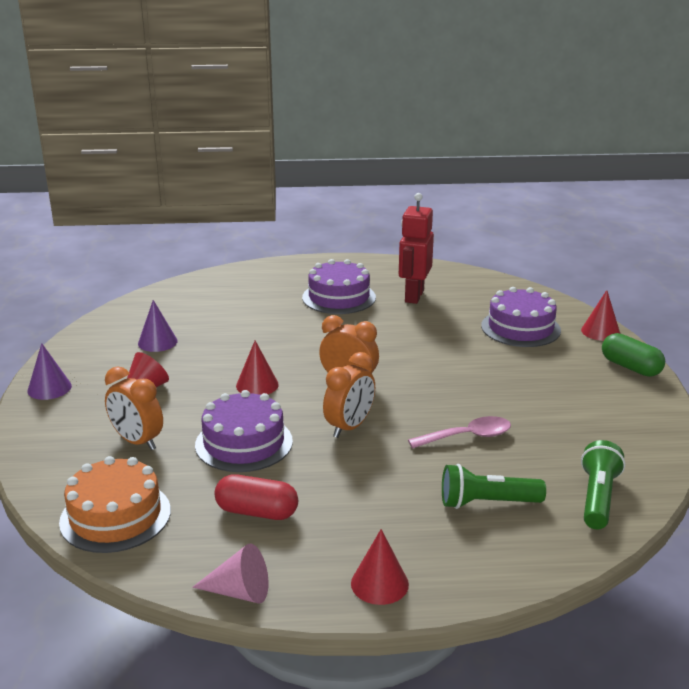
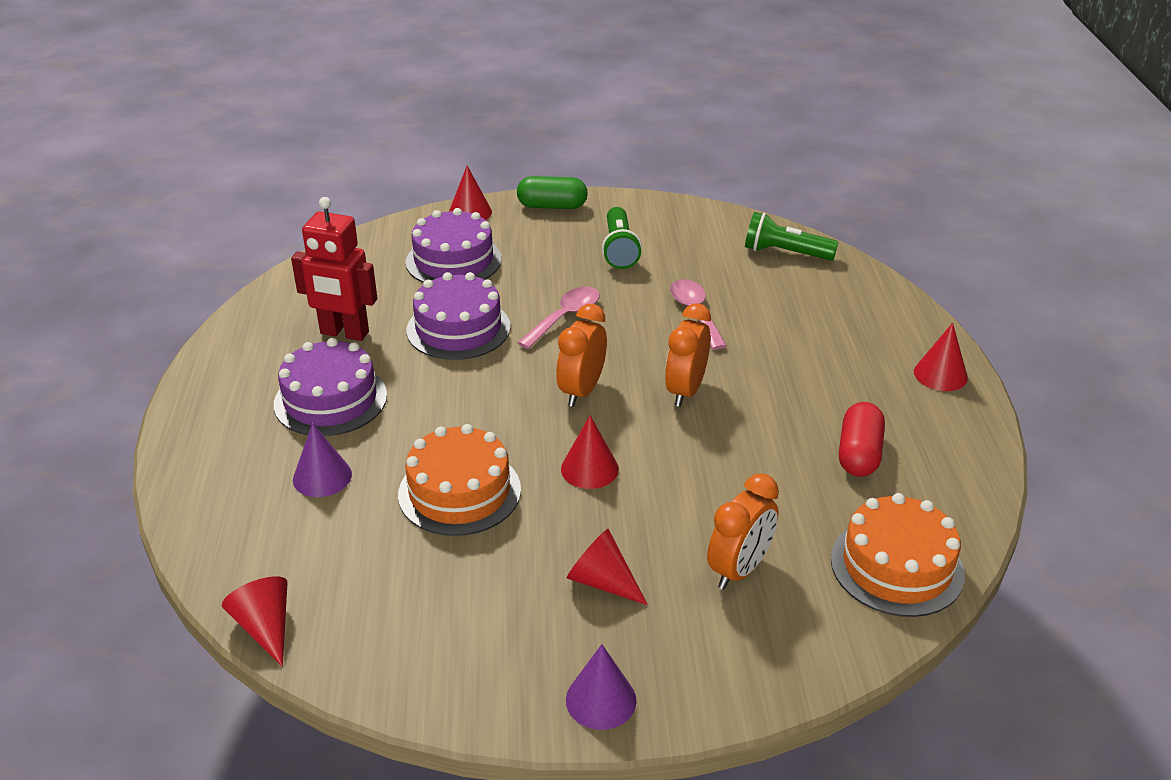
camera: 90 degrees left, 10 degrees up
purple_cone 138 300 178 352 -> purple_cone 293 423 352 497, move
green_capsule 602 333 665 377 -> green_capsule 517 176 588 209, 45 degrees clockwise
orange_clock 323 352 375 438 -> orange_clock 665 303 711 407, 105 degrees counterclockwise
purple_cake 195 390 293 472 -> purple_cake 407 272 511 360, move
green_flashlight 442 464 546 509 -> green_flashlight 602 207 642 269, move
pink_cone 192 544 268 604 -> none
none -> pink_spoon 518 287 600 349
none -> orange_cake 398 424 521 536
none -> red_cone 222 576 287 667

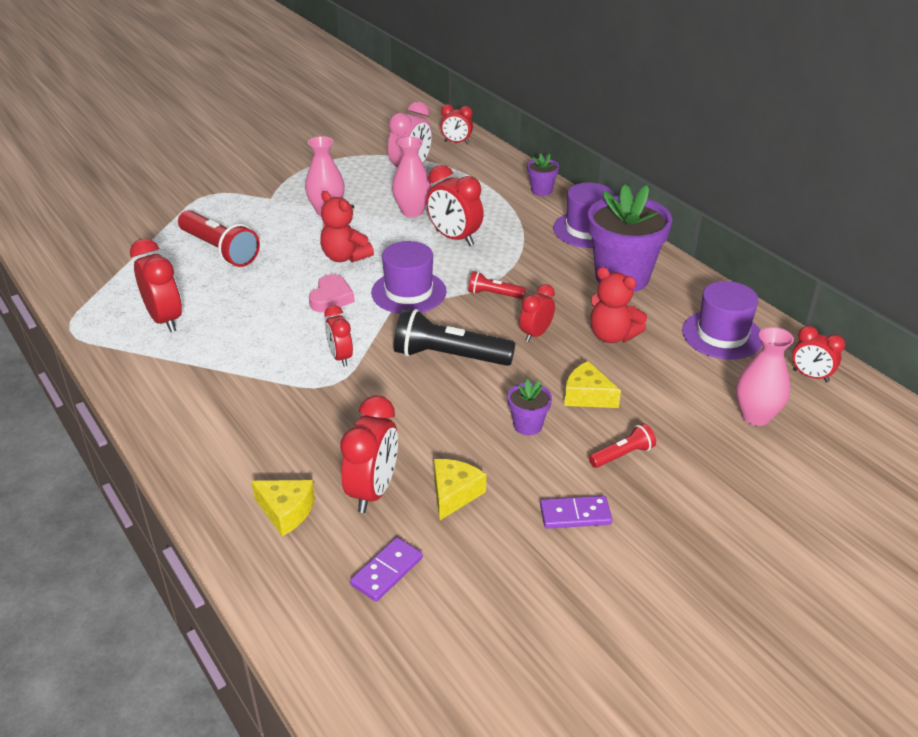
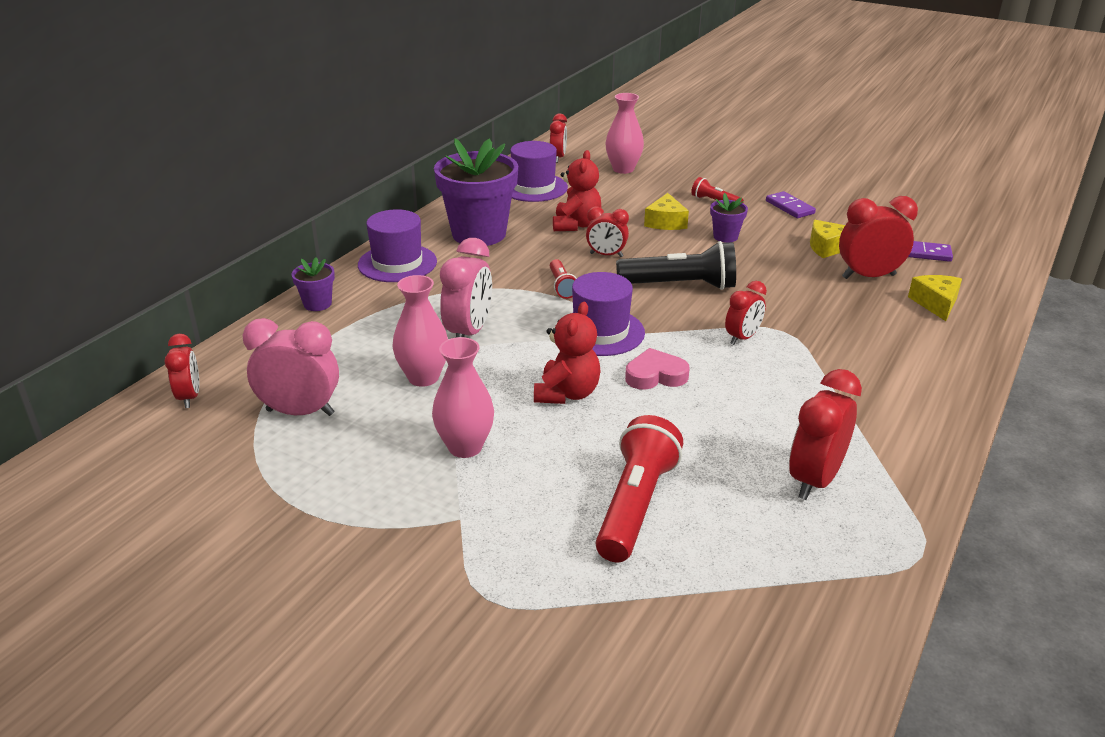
camera: 115 degrees left, 5 degrees down
red_clock 426 165 484 246 -> pink_clock 440 238 492 338
black_flashlight 394 308 515 366 -> black_flashlight 616 241 736 290, 75 degrees counterclockwise

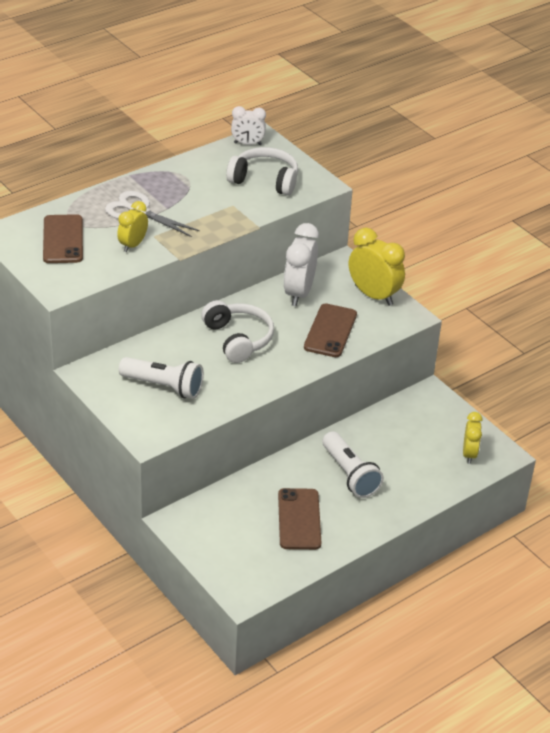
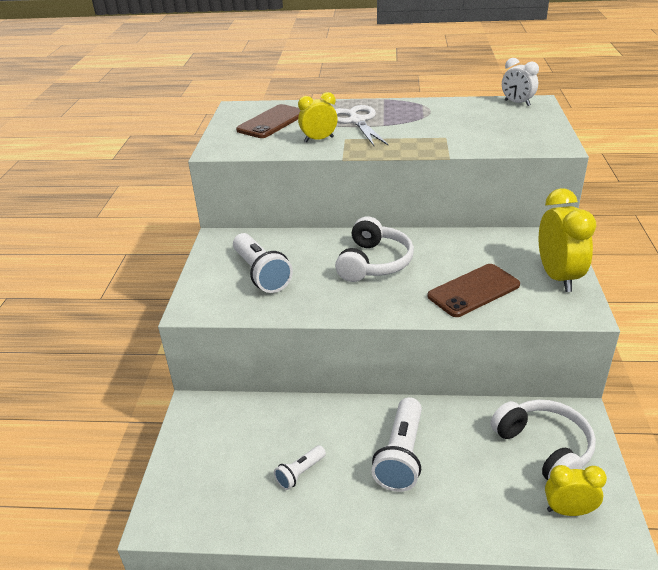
camera: 45 degrees right, 5 degrees down
white_headphones 226 147 298 196 -> white_headphones 491 400 596 480, move
white_clock 284 223 319 306 -> none
yellow_clock 463 412 483 464 -> yellow_clock 545 465 607 516, 135 degrees counterclockwise
brown_phone 278 488 321 550 -> white_flashlight 274 445 326 490

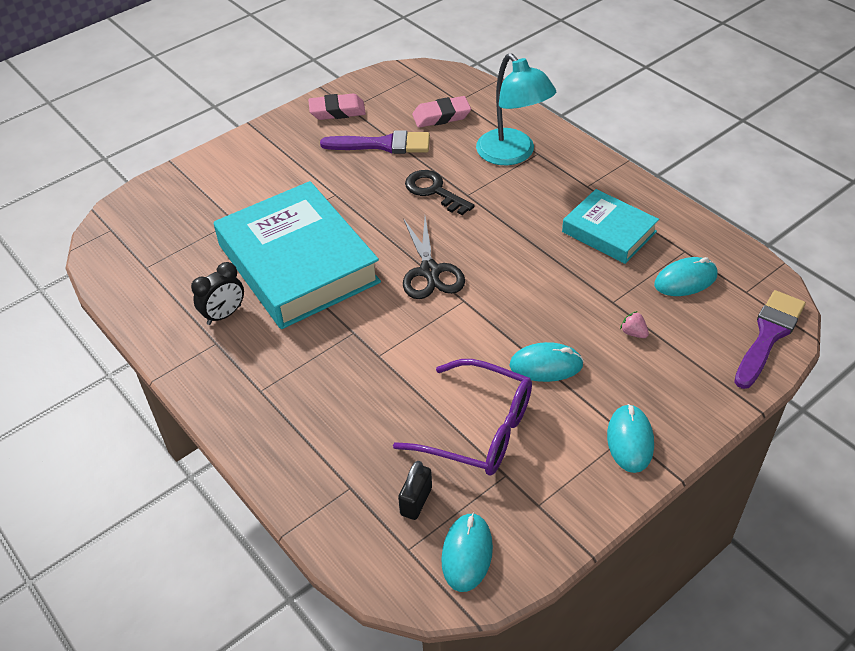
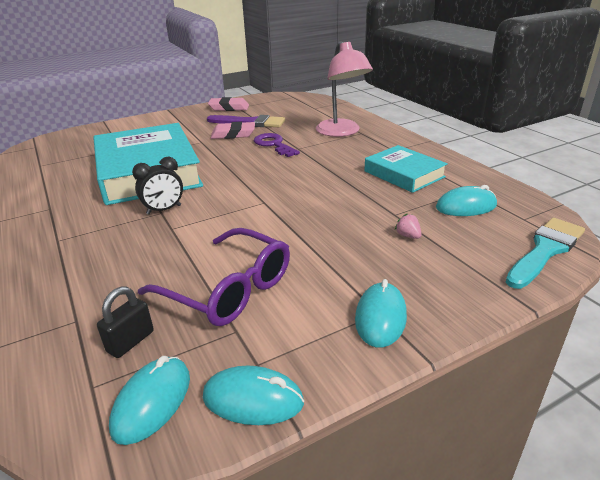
camera: 10 degrees right, 15 degrees down
turquoise_lamp 476 53 556 165 -> pink_lamp 316 41 373 137
pink_eraser 412 96 471 128 -> pink_eraser 211 122 255 139, move
black_key 405 170 475 215 -> purple_key 254 133 300 157
black_scissors 403 217 465 299 -> none
black_clock 191 262 244 325 -> black_clock 132 157 183 215, move
purple_brush 734 290 806 389 -> turquoise_brush 506 218 585 289
turquoise_mouse 509 342 584 382 -> turquoise_mouse 203 366 304 425, move

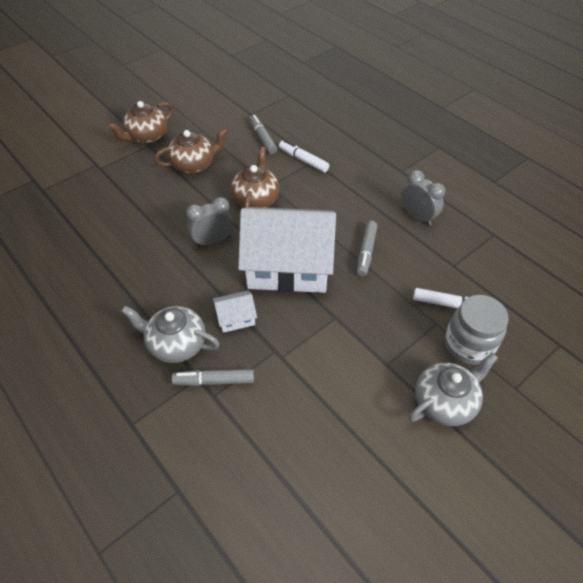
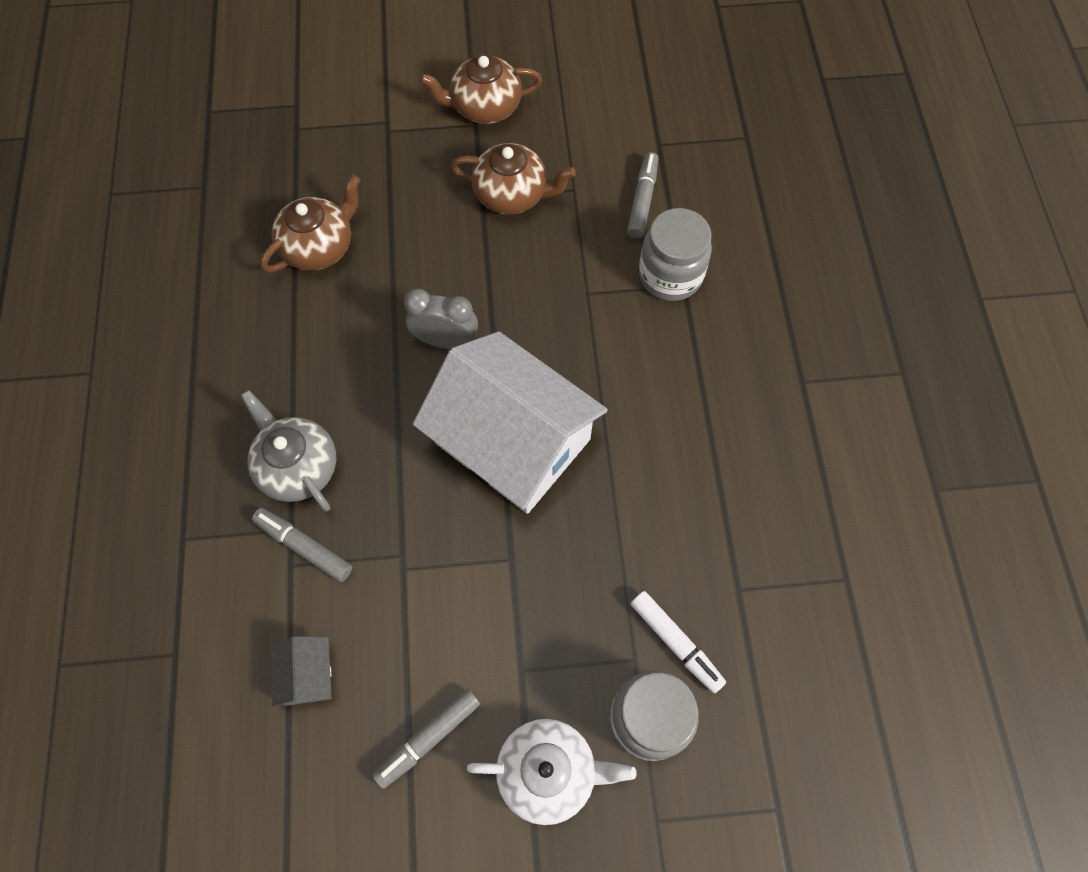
camera: 35 degrees right, 15 degrees up
white_marker 279 140 330 172 -> grey_jar 639 208 712 301
brown_teapot 231 147 280 208 -> brown_teapot 260 174 361 272, move
grey_clock 401 170 445 226 -> none
grey_marker 357 221 378 277 -> grey_marker 372 688 480 789, move
white_house 213 290 257 333 -> none
grey_teapot 409 353 498 426 -> white_teapot 467 719 636 825
none -> grey_house 271 636 331 707

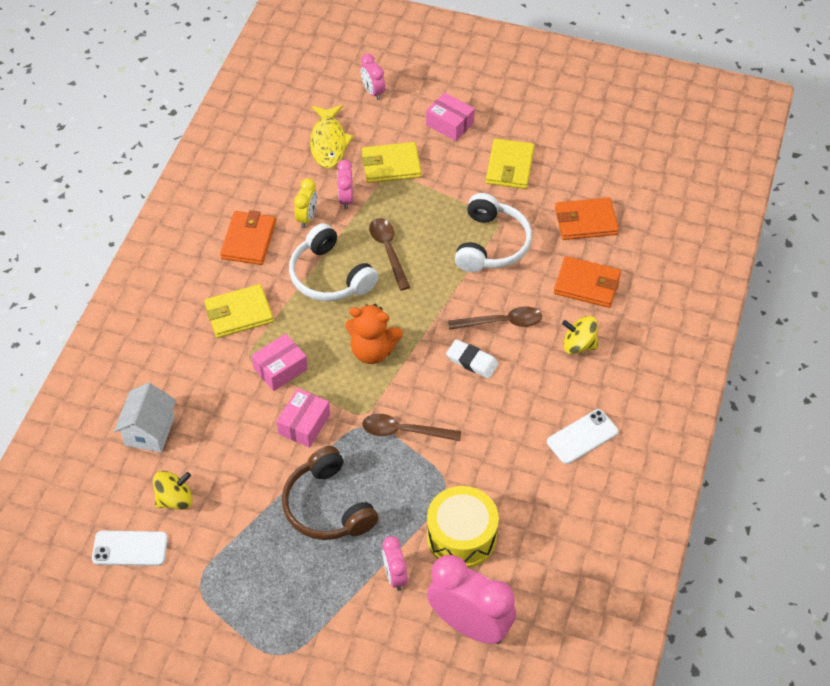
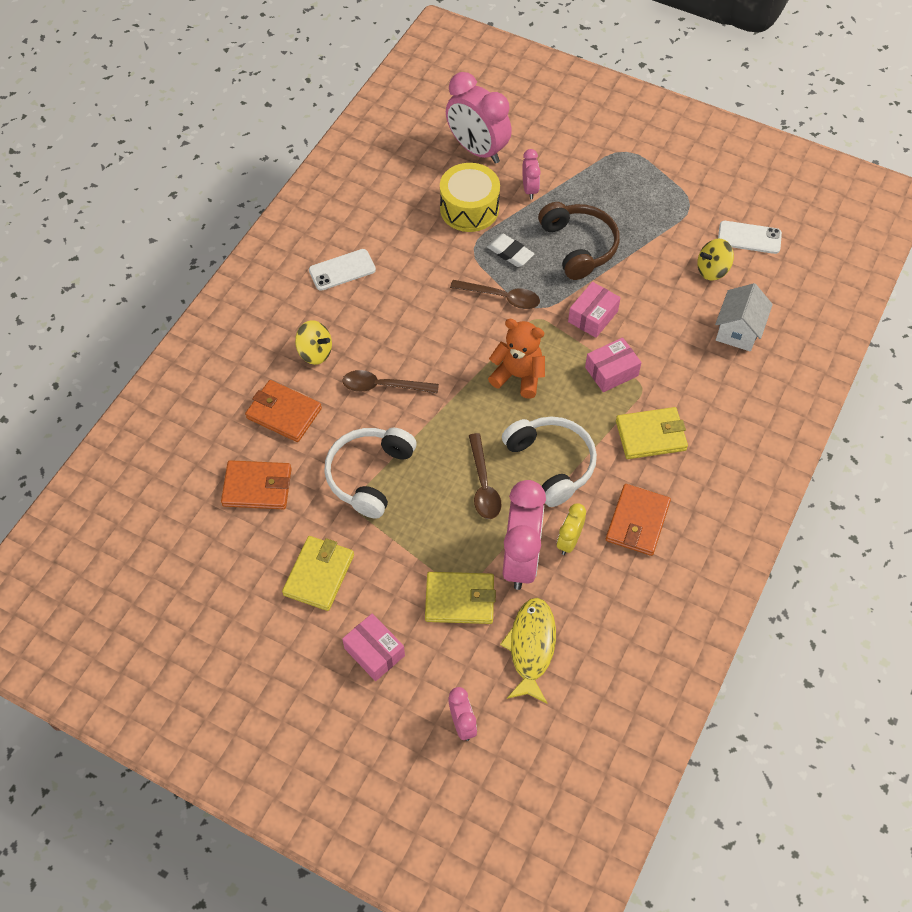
camera: 170 degrees left, 5 degrees up
pink_clock 337 160 353 210 -> pink_clock 503 480 546 590, x1.99
white_eraser 446 339 499 379 -> white_eraser 487 234 534 267, move

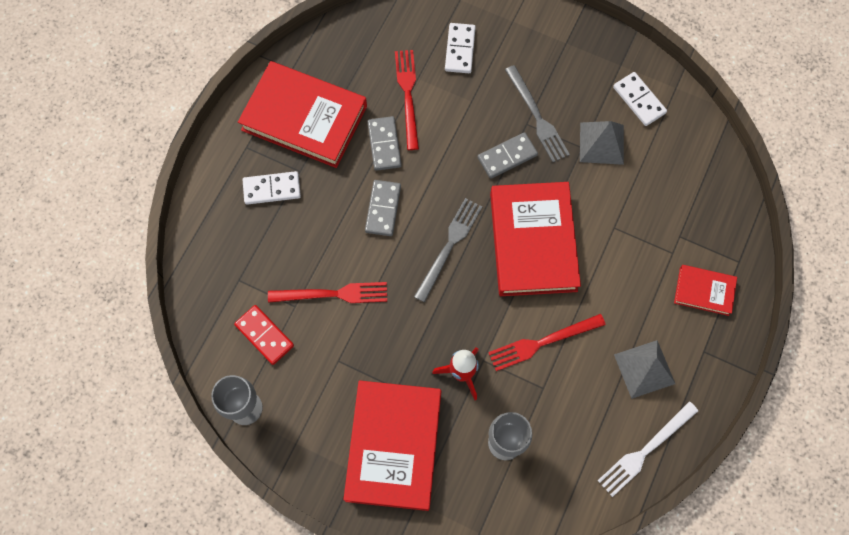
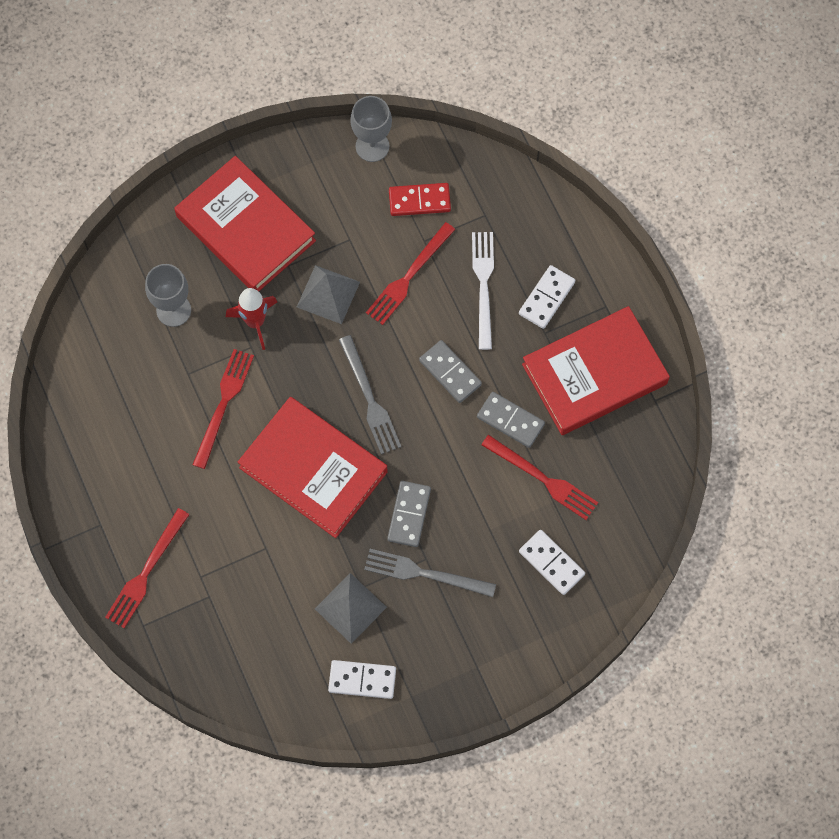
camera: 130 degrees right, 0 degrees up
red_book 674 265 737 316 -> red_fork 105 508 190 628
grey_pyramid 614 340 675 399 -> grey_pyramid 297 265 360 324, move
white_fork 597 402 698 497 -> white_fork 472 232 494 350, move

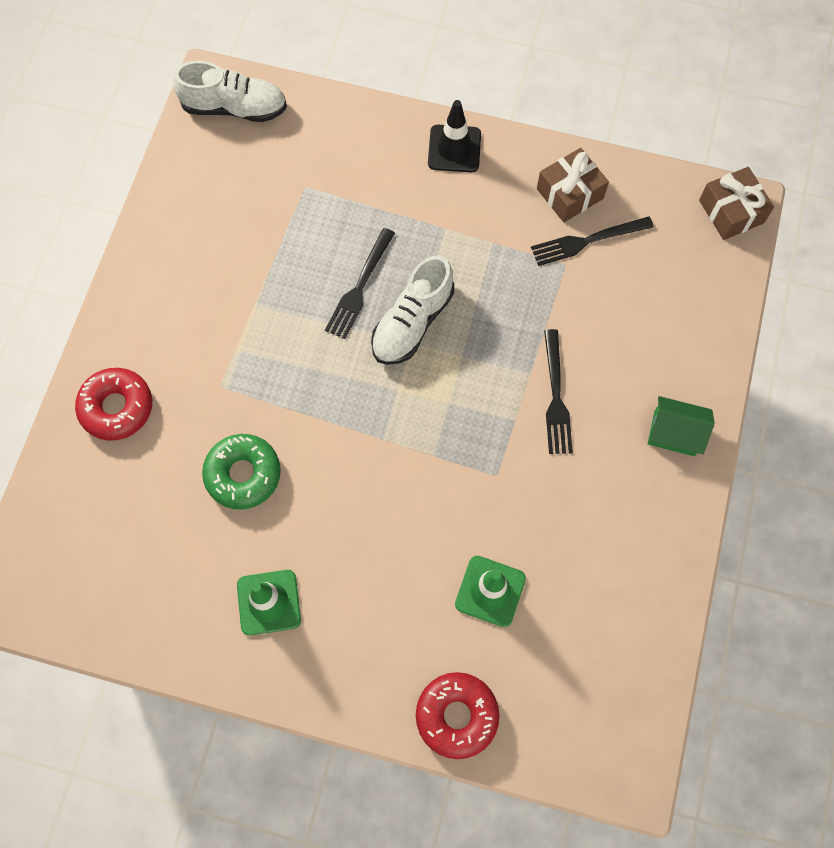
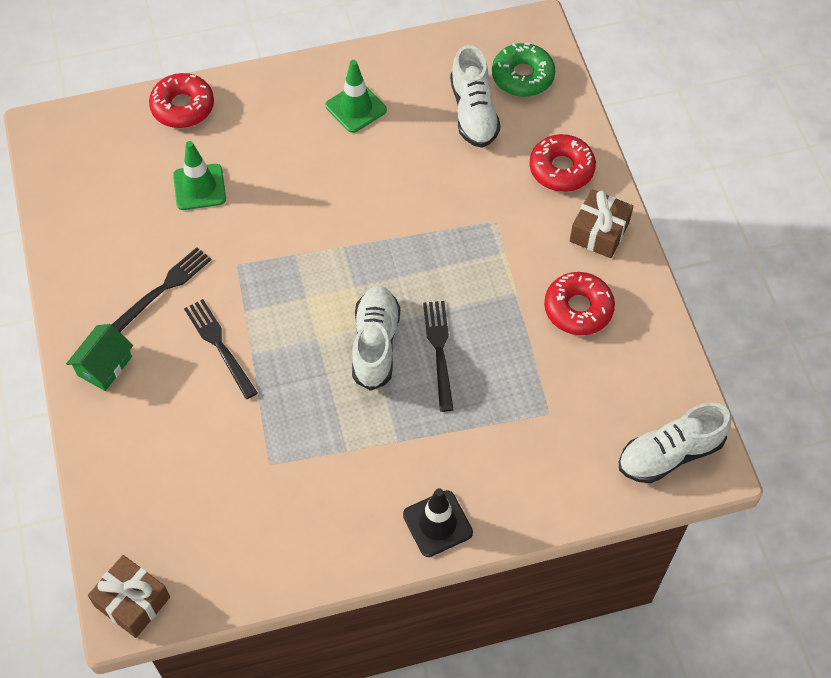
camera: 150 degrees right, 10 degrees down
brown_gift 537 148 609 222 -> brown_gift 570 189 633 258, move
black_fork 531 216 654 266 -> black_fork 111 247 211 332, move
green_house 648 396 715 456 -> green_house 66 324 133 391, 45 degrees counterclockwise
green_donut 202 434 281 510 -> green_donut 492 43 555 97, move
none -> white_shoe 450 45 500 148
none -> red_donut 544 272 615 335

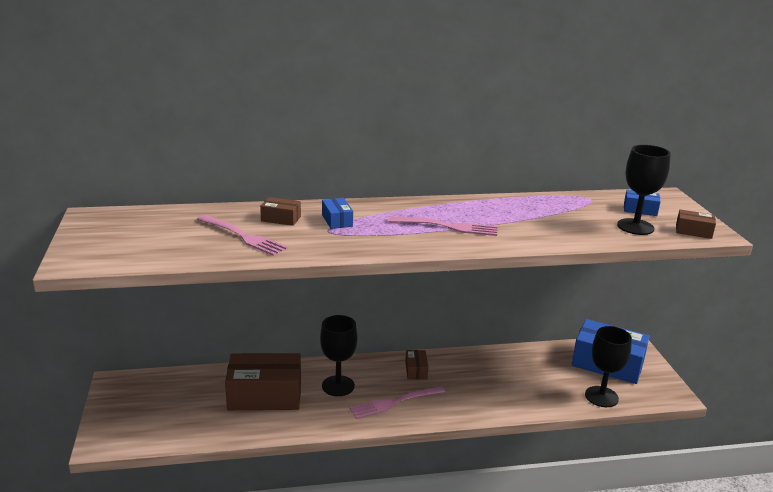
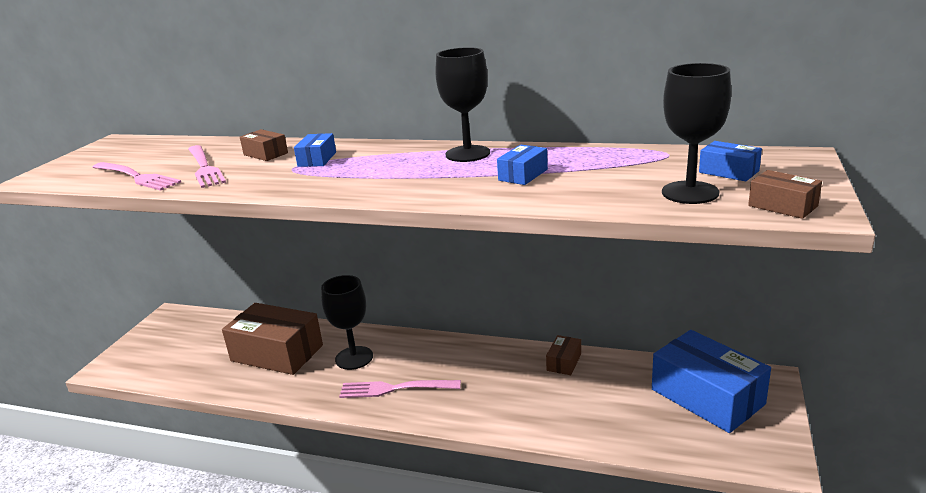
camera: 30 degrees right, 0 degrees up
pink_fork 389 216 498 236 -> pink_fork 93 162 181 191, move
black_goblet 585 326 632 407 -> black_goblet 435 47 490 162, move
brown_box 405 350 428 380 -> brown_box 546 335 581 375, move
none -> blue_box 497 145 548 185

